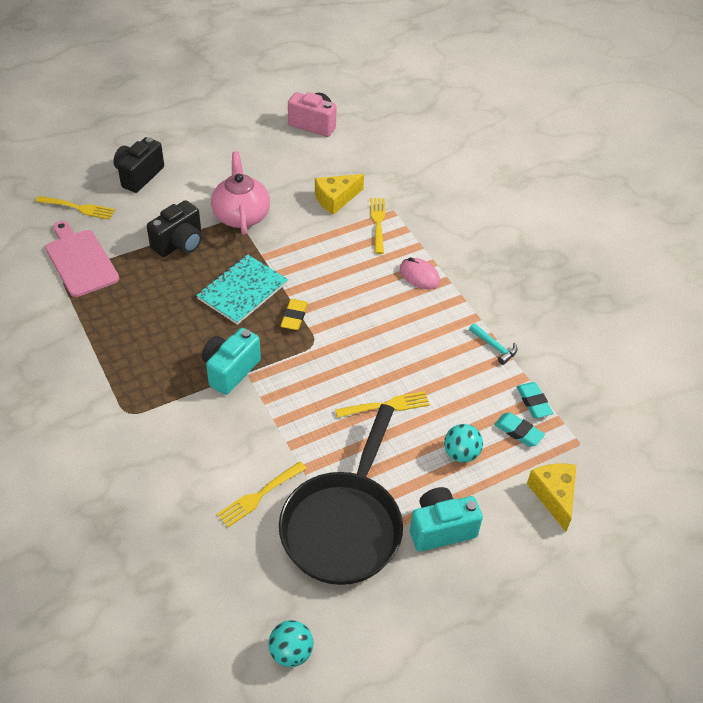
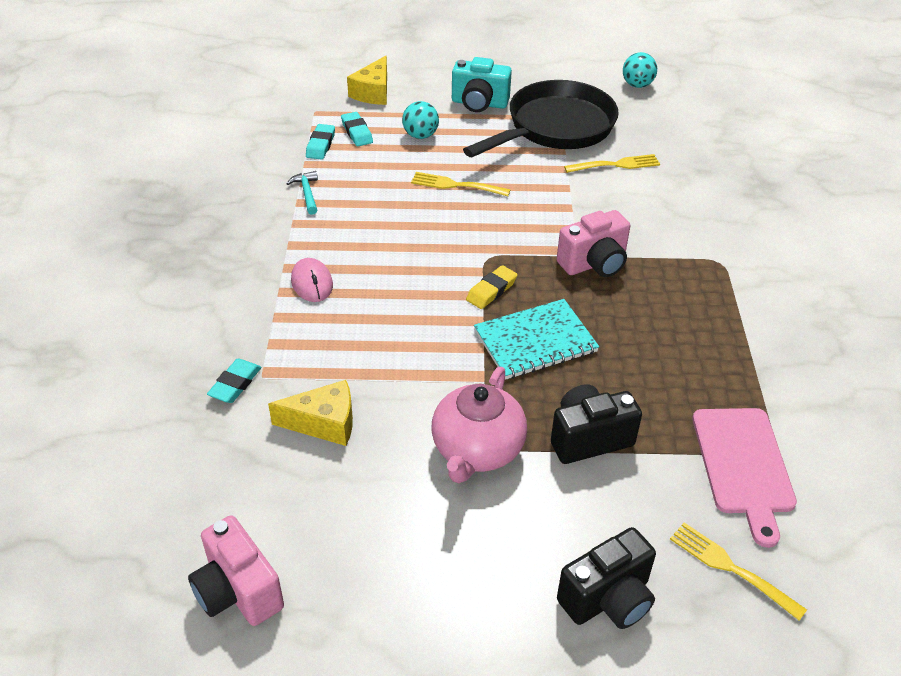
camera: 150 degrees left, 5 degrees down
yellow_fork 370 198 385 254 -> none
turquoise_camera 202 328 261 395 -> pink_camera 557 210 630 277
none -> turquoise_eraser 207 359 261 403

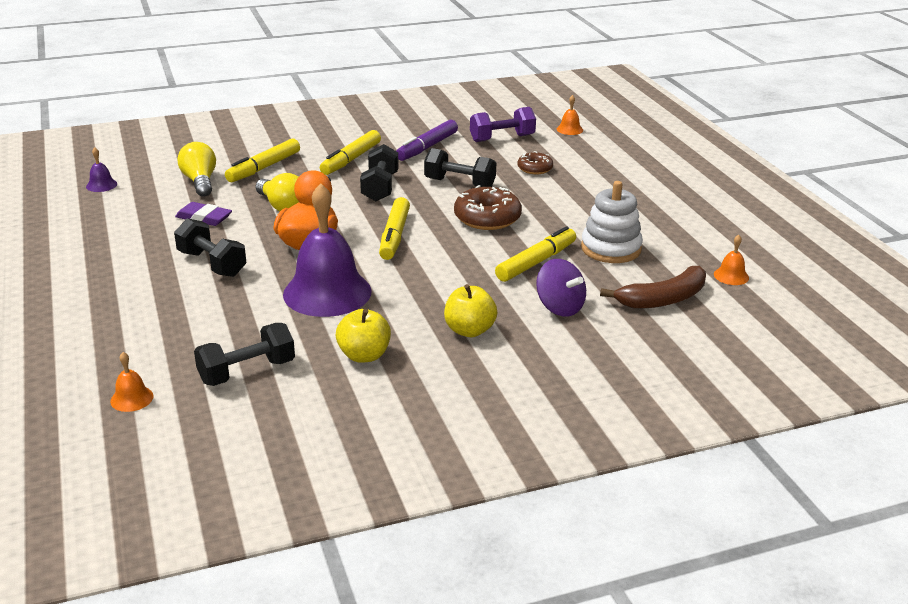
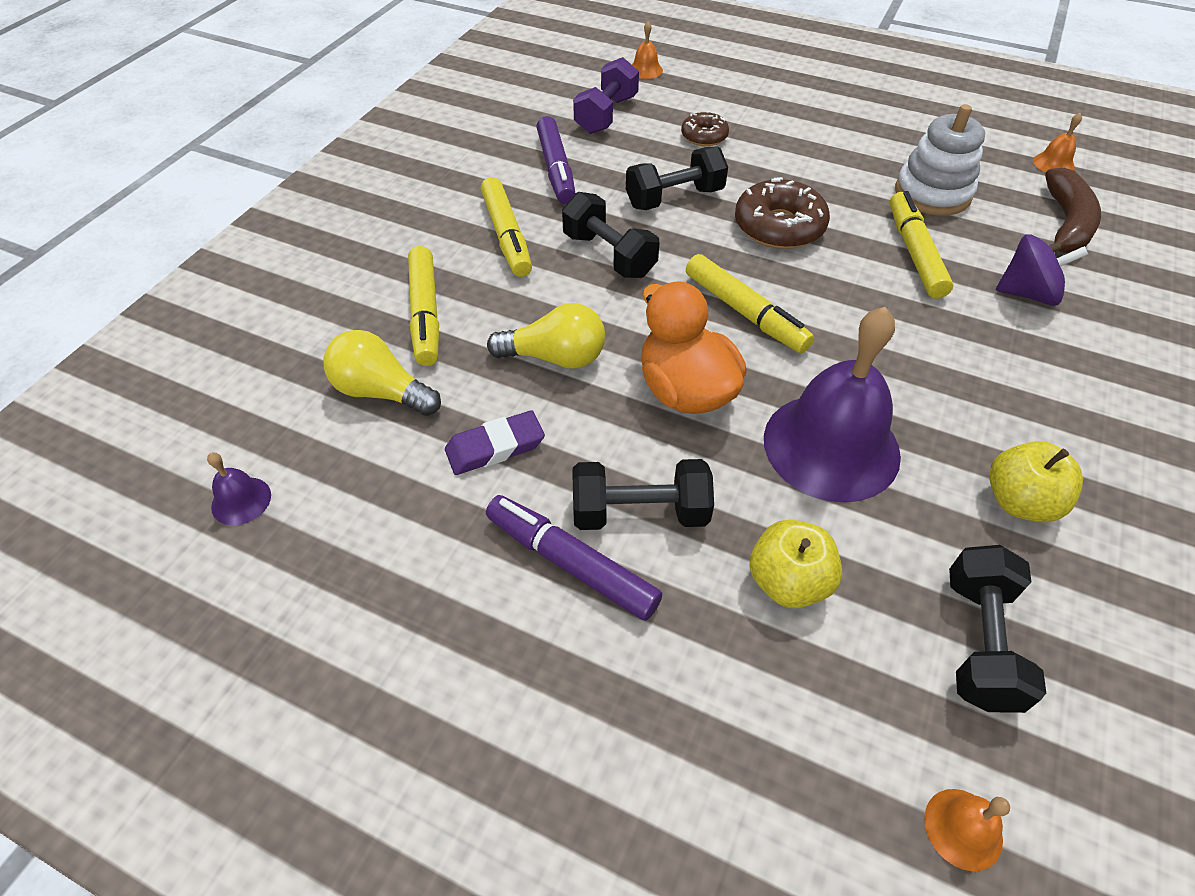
camera: 45 degrees left, 20 degrees up
yellow_apple 444 284 497 337 -> yellow_apple 750 520 842 608, move
none -> purple_marker 486 495 662 621

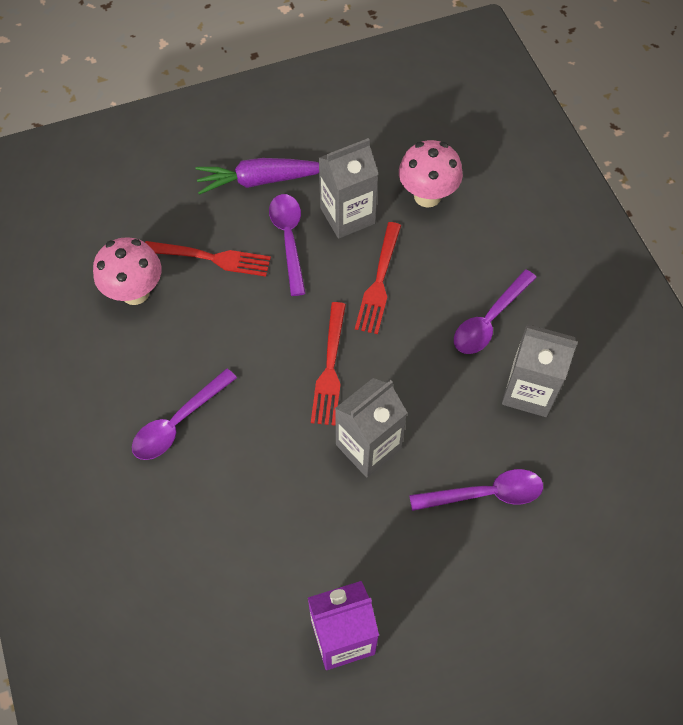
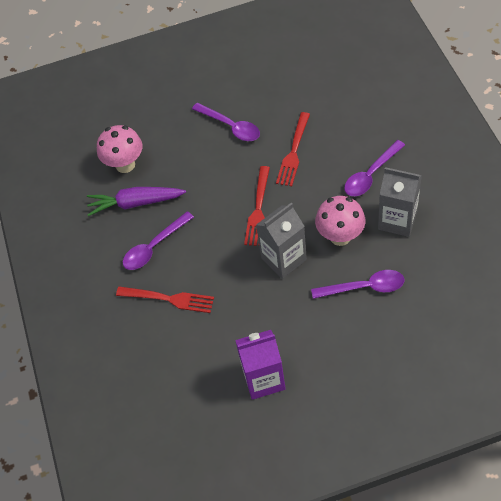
camera: 10 degrees right, 5 degrees down
grey_carton 319 138 378 239 -> none
pink_mushroom 399 140 463 208 -> pink_mushroom 315 196 365 246, move
purple_carrot 195 158 319 195 -> purple_carrot 87 187 186 216, move
purple_spoon 269 194 306 296 -> purple_spoon 192 103 260 141, 135 degrees clockwise
red_fork 145 241 271 277 -> red_fork 116 286 214 313, move

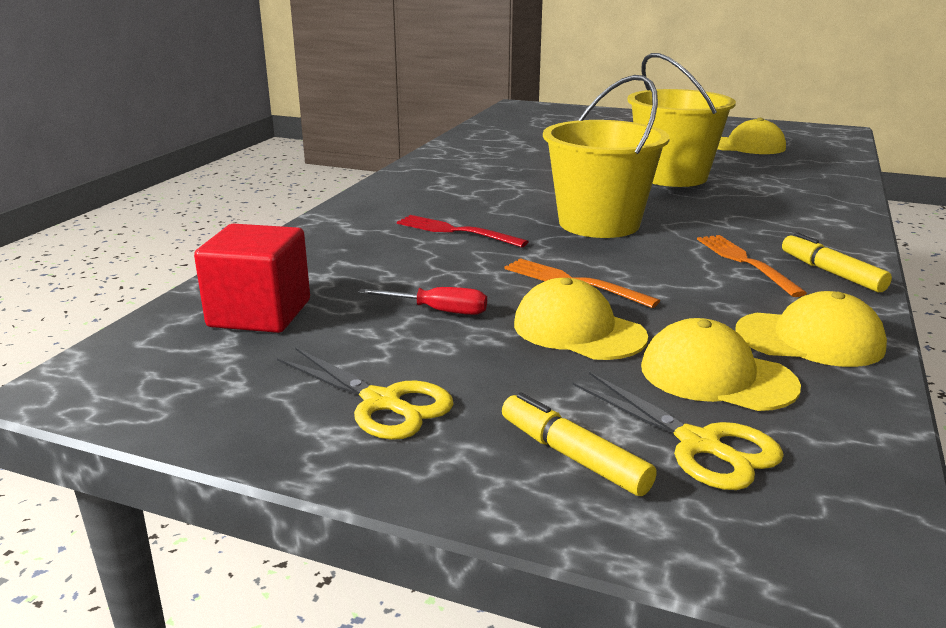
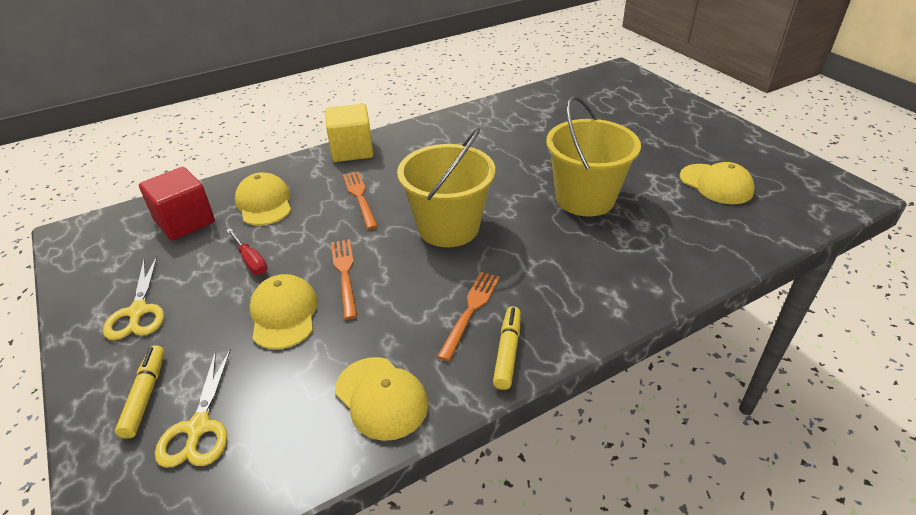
camera: 40 degrees right, 15 degrees up
red_fork 397 215 529 247 -> orange_fork 343 171 378 229
yellow_cap 641 318 801 411 -> yellow_cap 235 172 291 225, move
none -> yellow_cube 325 104 373 162

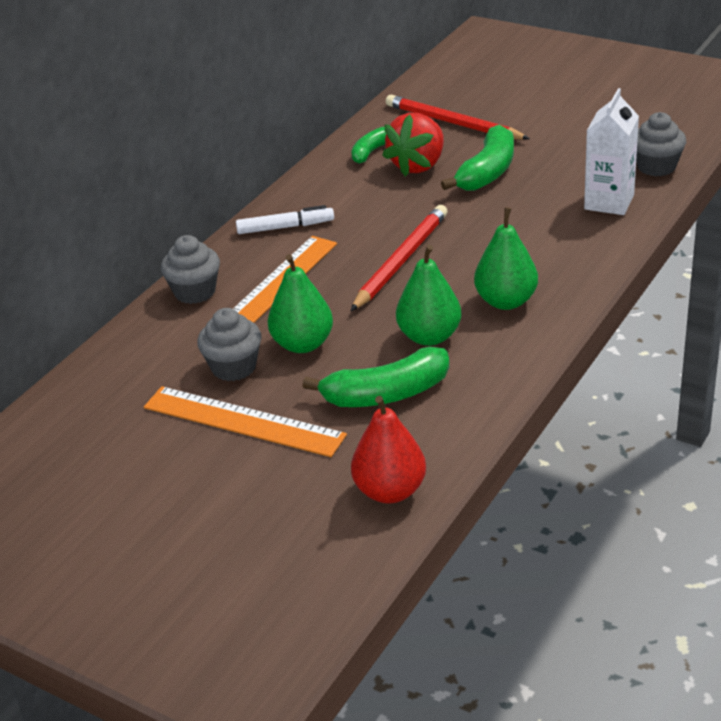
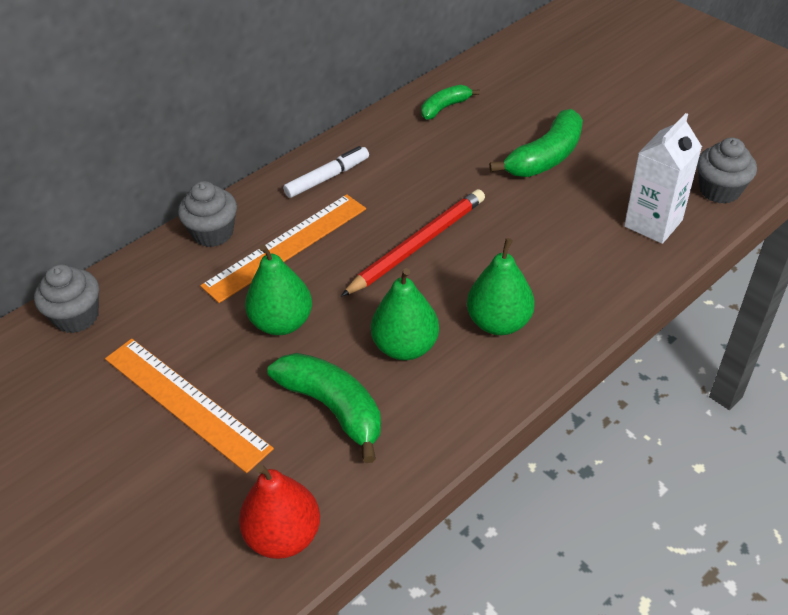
camera: 15 degrees right, 10 degrees up
red_pencil 386 95 530 140 -> none
red_strawberry 382 113 444 177 -> none
white_marker 236 205 334 234 -> white_marker 283 146 369 198, 45 degrees counterclockwise
grey_cupcake 197 308 261 381 -> grey_cupcake 34 264 99 333, move
green_banana 303 347 449 407 -> green_banana 267 353 381 463, 135 degrees counterclockwise

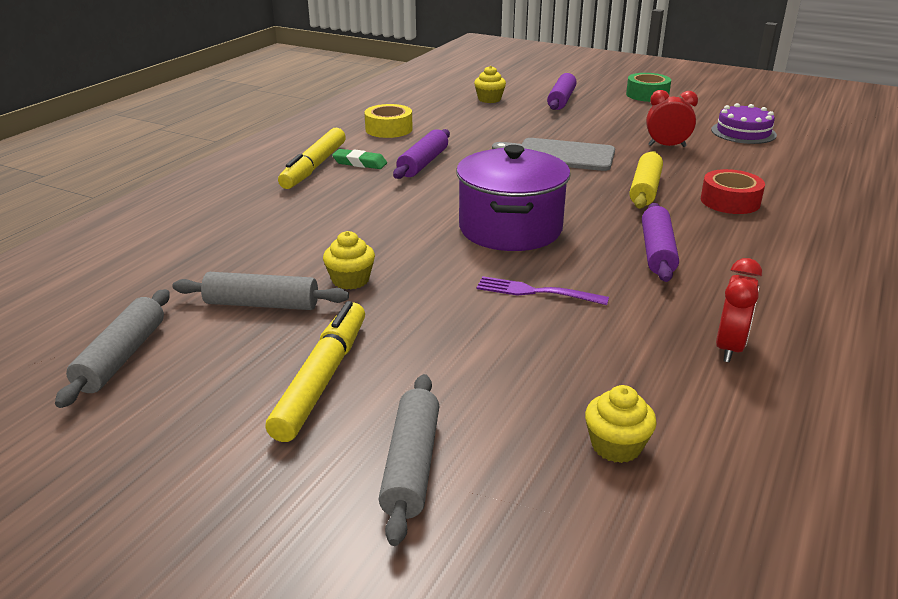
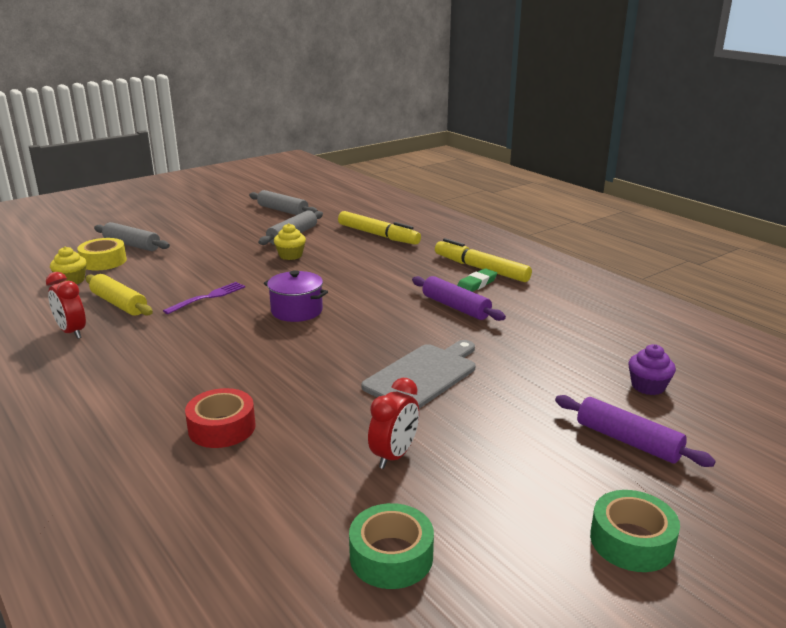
camera: 115 degrees right, 5 degrees down
yellow_cupcake 474 66 506 103 -> purple_cupcake 628 344 676 395
purple_cake 711 103 777 144 -> green_tape 349 503 434 589
yellow_tape 364 104 413 138 -> yellow_tape 77 238 127 270, move
purple_pot 456 145 571 251 -> purple_pot 264 270 328 322, x0.61
yellow_rolling_pin 629 151 663 209 -> yellow_rolling_pin 86 274 153 316, move
purple_rolling_pin 642 203 679 282 -> none
yellow_marker 265 301 365 442 -> yellow_marker 338 211 421 245, move

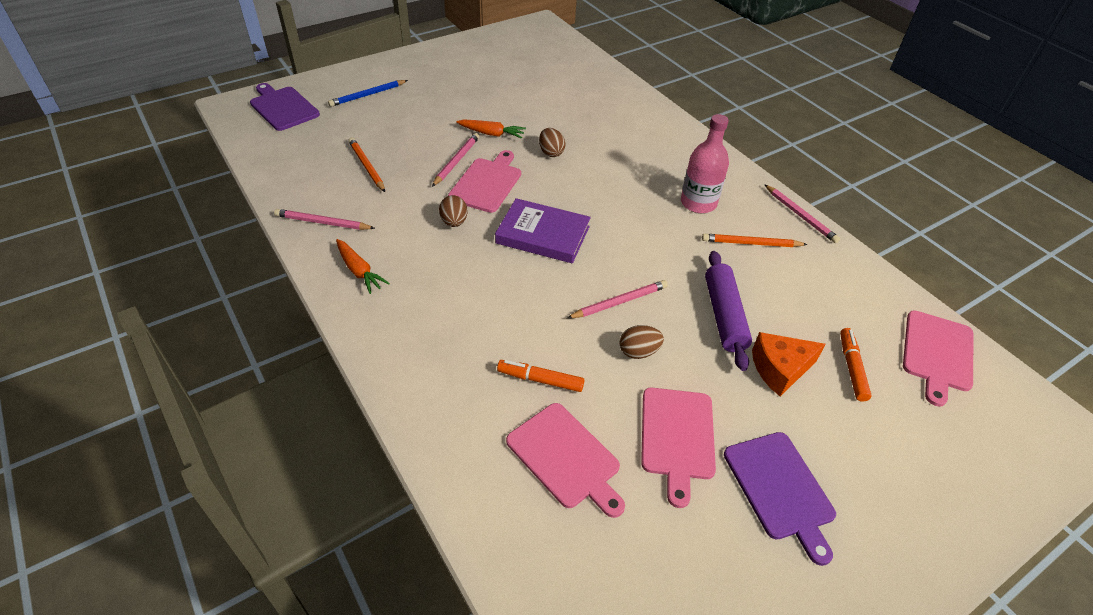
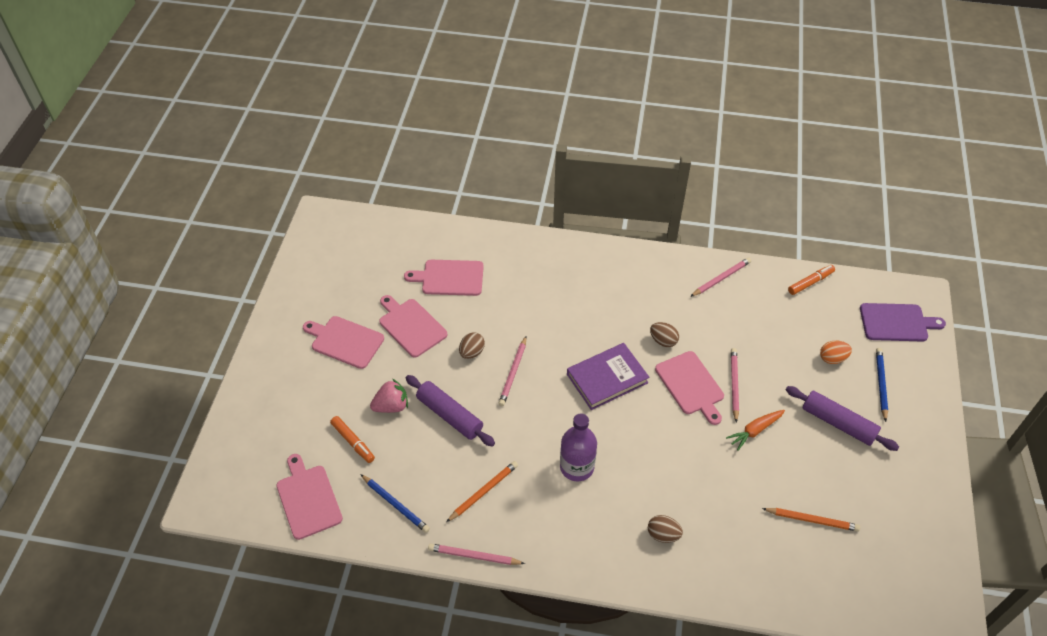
camera: 135 degrees right, 5 degrees up
pink_bottle 681 114 729 213 -> none
brown_egg 539 128 565 157 -> brown_egg 648 515 683 543, move
pink_pencil 432 133 480 187 -> pink_pencil 731 348 739 423, 150 degrees counterclockwise
orange_pencil 348 138 385 192 -> orange_pencil 762 508 860 532, move
orange_carrot 336 239 390 294 -> none
orange_cheese 752 332 826 396 -> pink_strawberry 370 379 408 413
orange_marker 497 360 584 392 -> orange_marker 788 265 835 295, move
purple_cutting_board 724 432 836 566 -> pink_cutting_board 303 316 384 369
none -> orange_egg 820 341 852 364
none -> purple_rolling_pin 786 386 899 451
none -> purple_bottle 560 413 597 481
none -> blue_pencil 360 474 430 533

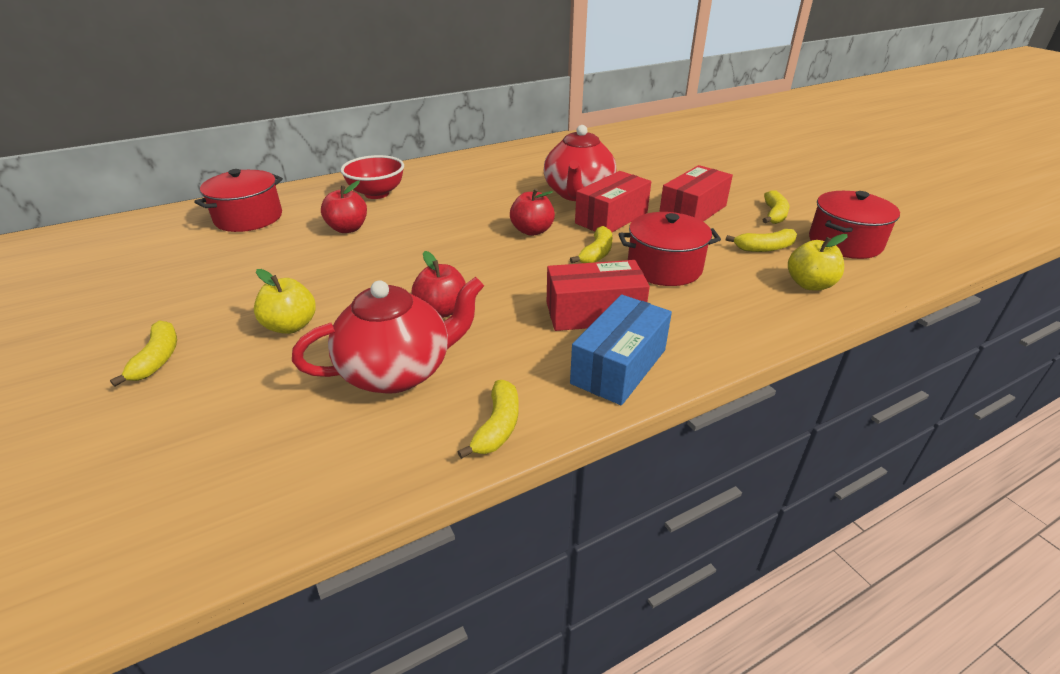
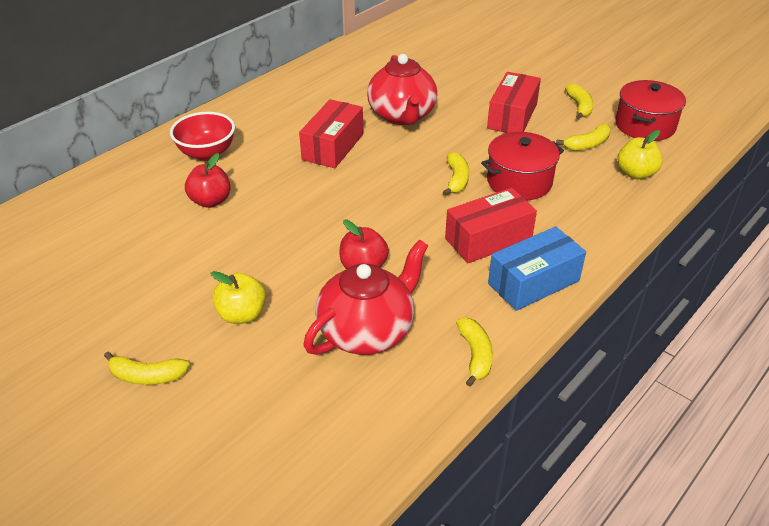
camera: 20 degrees left, 5 degrees up
red_pot 194 169 283 232 -> none
red_box 575 171 651 232 -> red_box 299 99 363 168, move
red_apple 510 188 555 236 -> none
blue_box 570 295 672 405 -> blue_box 488 226 586 311, 45 degrees clockwise
yellow_banana 110 320 177 387 -> yellow_banana 104 352 190 385, 120 degrees clockwise

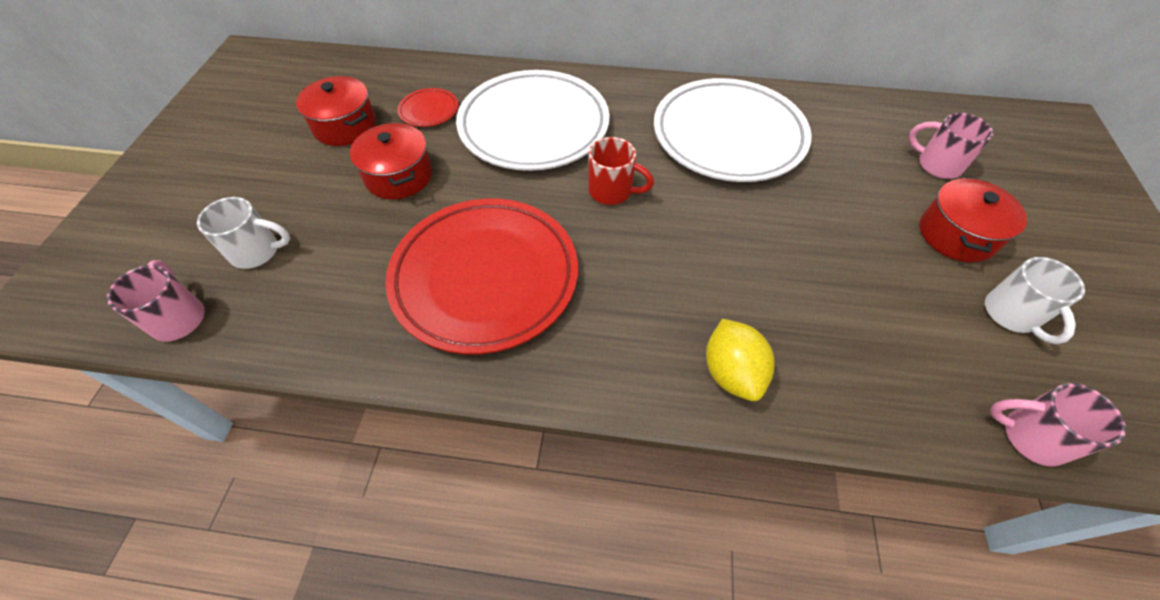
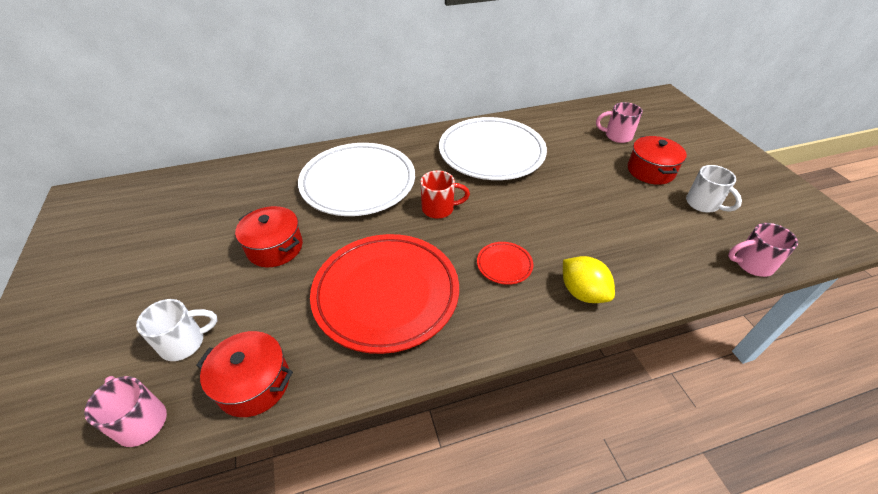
camera: 25 degrees left, 10 degrees down
red_pot 296 76 376 146 -> red_pot 196 331 293 417, move
red_plate 397 88 458 127 -> red_plate 477 242 533 285, move

